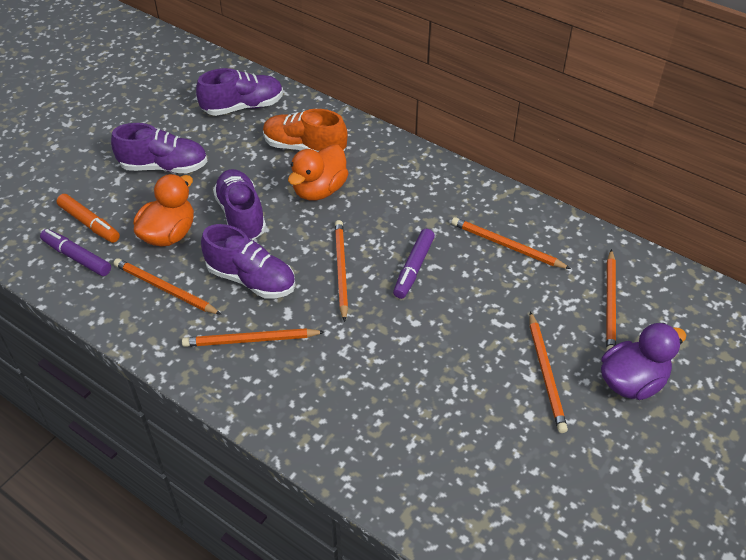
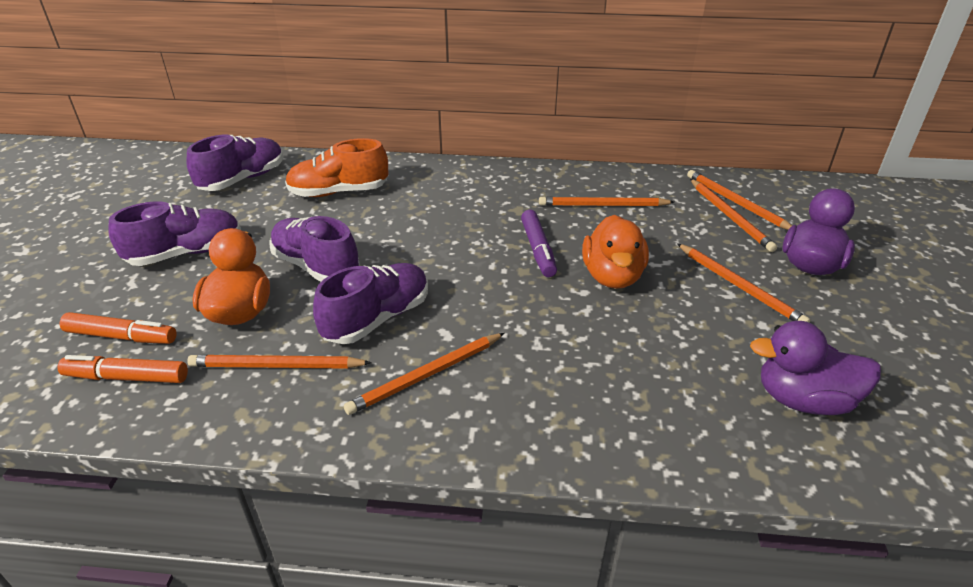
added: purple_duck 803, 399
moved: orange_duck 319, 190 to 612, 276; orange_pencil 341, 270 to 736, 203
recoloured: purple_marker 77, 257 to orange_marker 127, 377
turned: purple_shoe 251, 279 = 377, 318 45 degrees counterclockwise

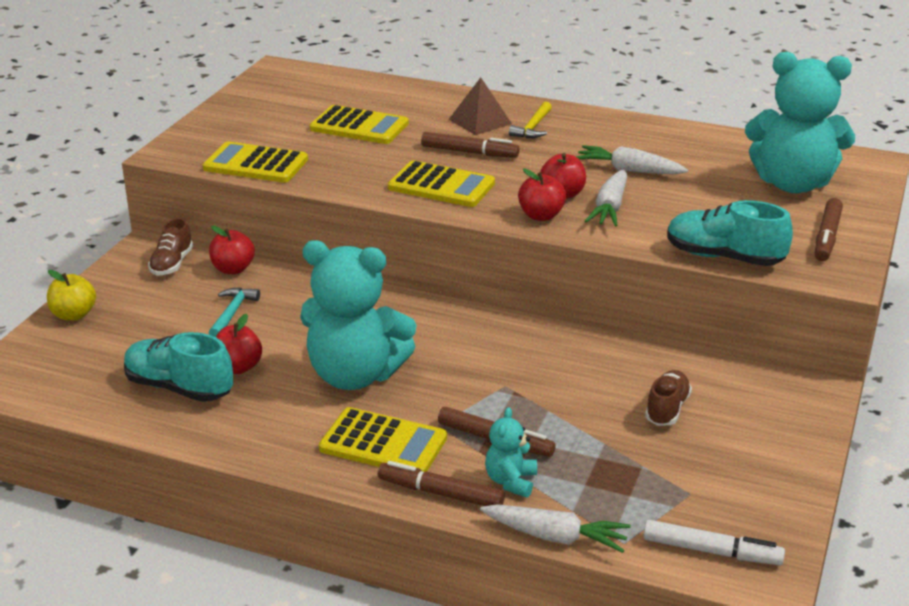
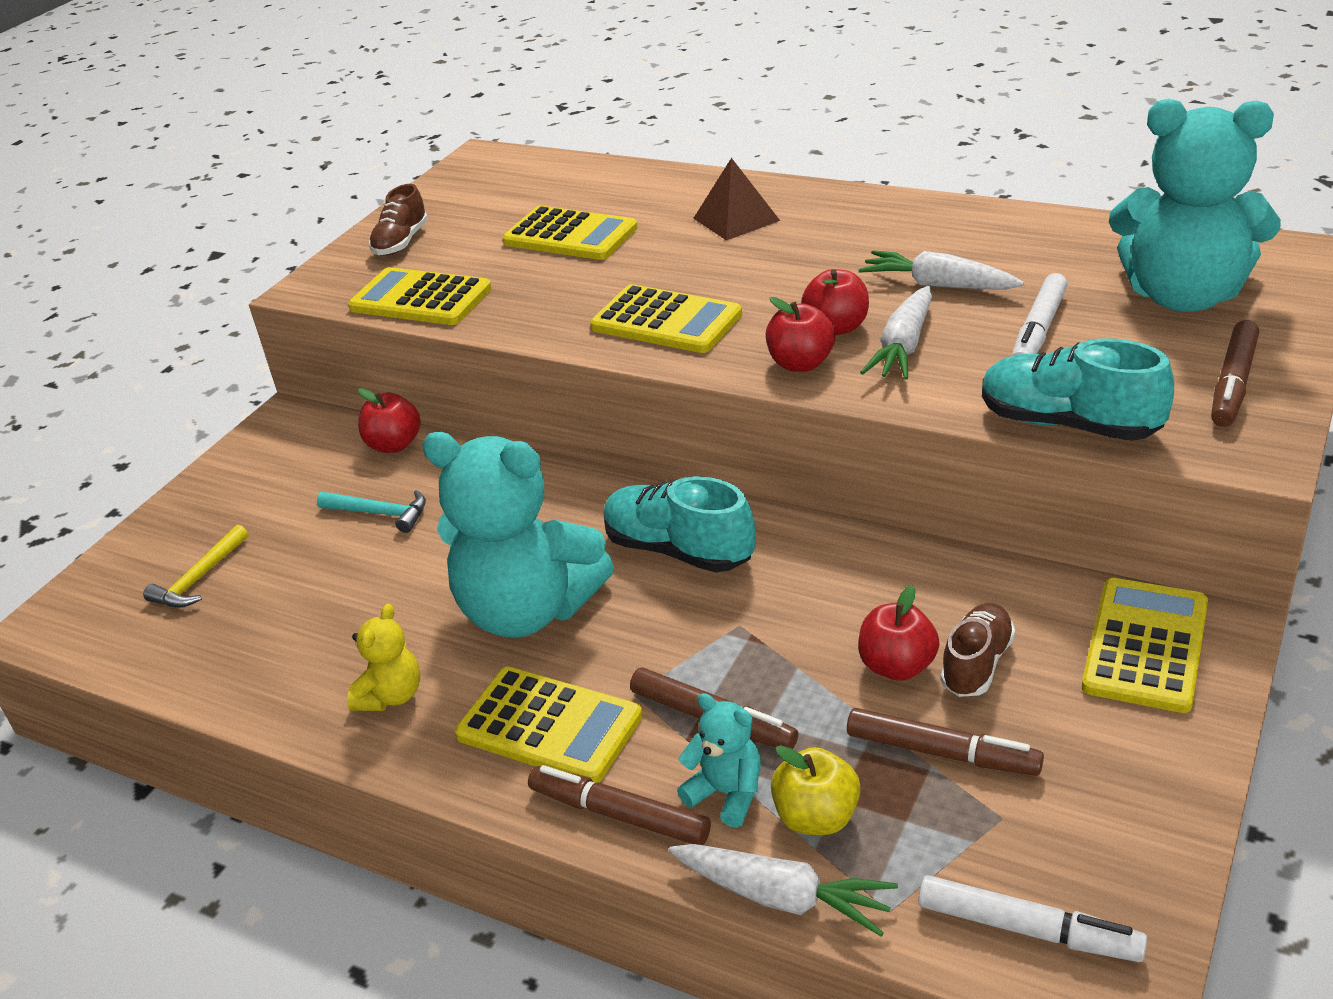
added: yellow_teddy_bear 391, 696; white_marker 1038, 331; yellow_calculator 1146, 645
moved: yellow_apple 74, 315 to 816, 817; turquoise_shoe 179, 388 to 679, 550; brown_shoe 172, 264 to 401, 243; red_apple 238, 367 to 897, 666; brown_marker 469, 152 to 942, 753; yellow_hammer 533, 127 to 200, 578
turned: turquoise_hammer 232, 313 = 380, 513 90 degrees clockwise; turquoise_teddy_bear 511, 481 = 727, 793 105 degrees clockwise

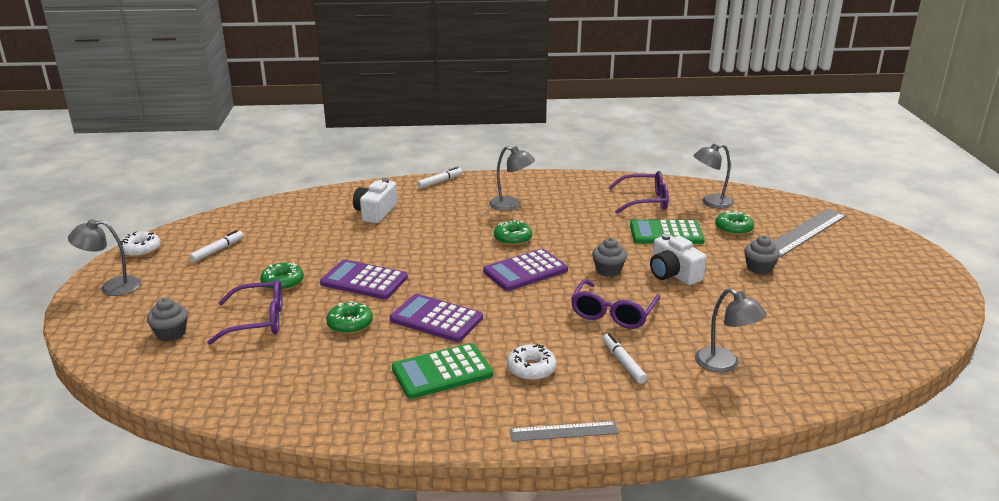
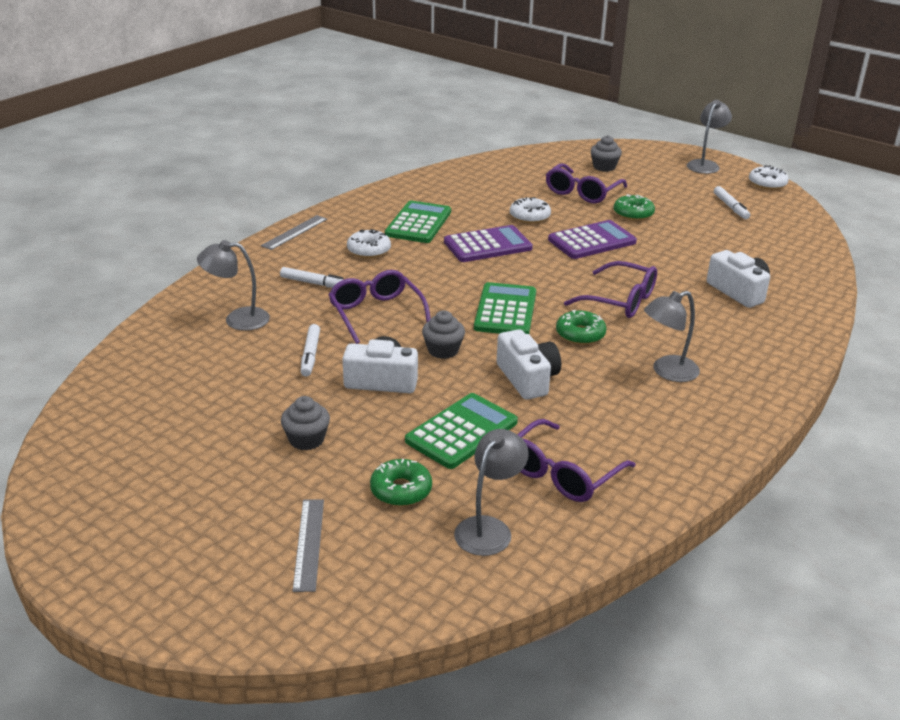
added: white_camera 527, 378; purple_glasses 619, 300
moved: white_marker 440, 181 to 310, 355
recoloured: green_donut 350, 324 to white_donut 529, 216; purple_calculator 525, 271 to green_calculator 505, 310
resized: grey_ruler 805, 232 = 309, 543 x0.58

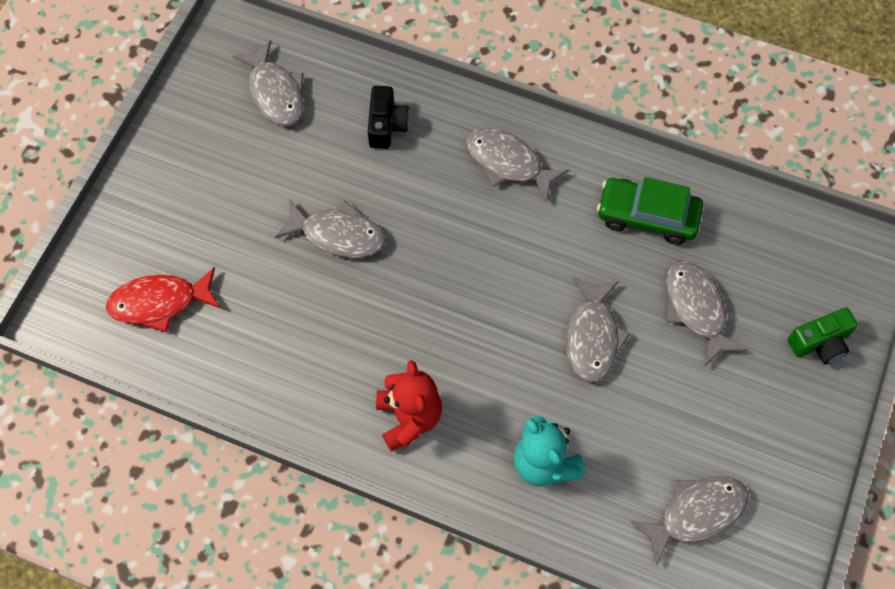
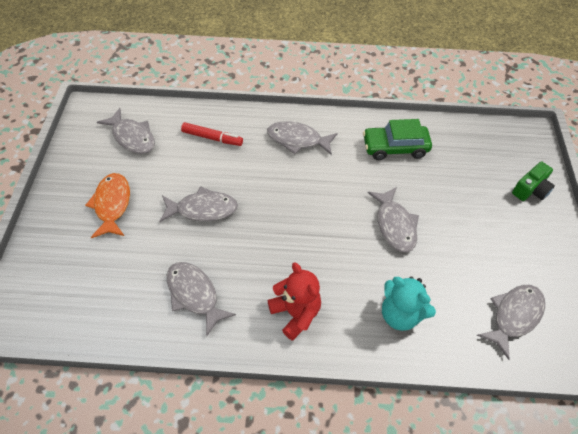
removed: red_fish 160, 302
added: orange_fish 112, 204
moved: grey_fish 696, 309 to 194, 295
replaced: black_camera 386, 125 to red_marker 212, 138

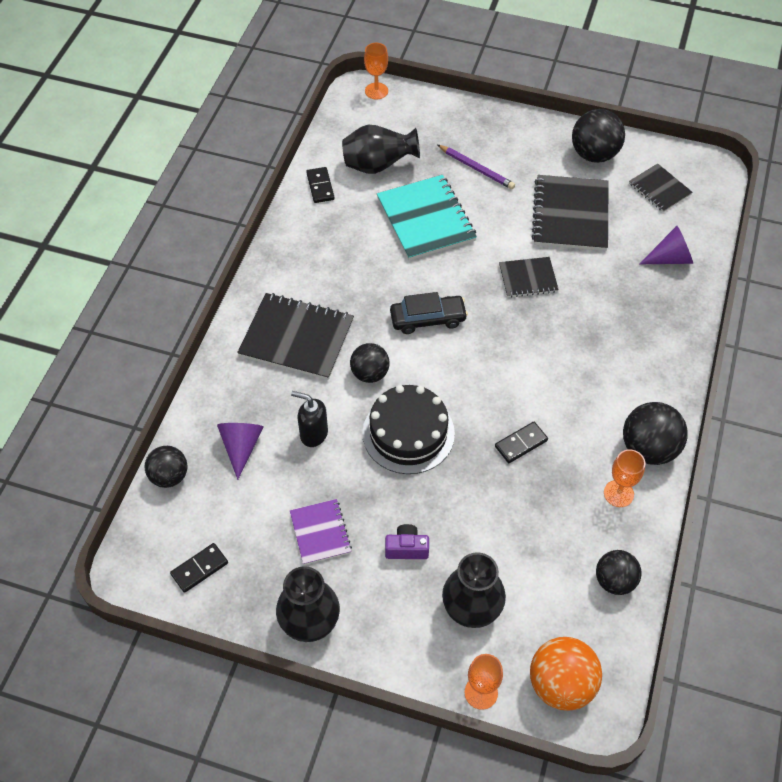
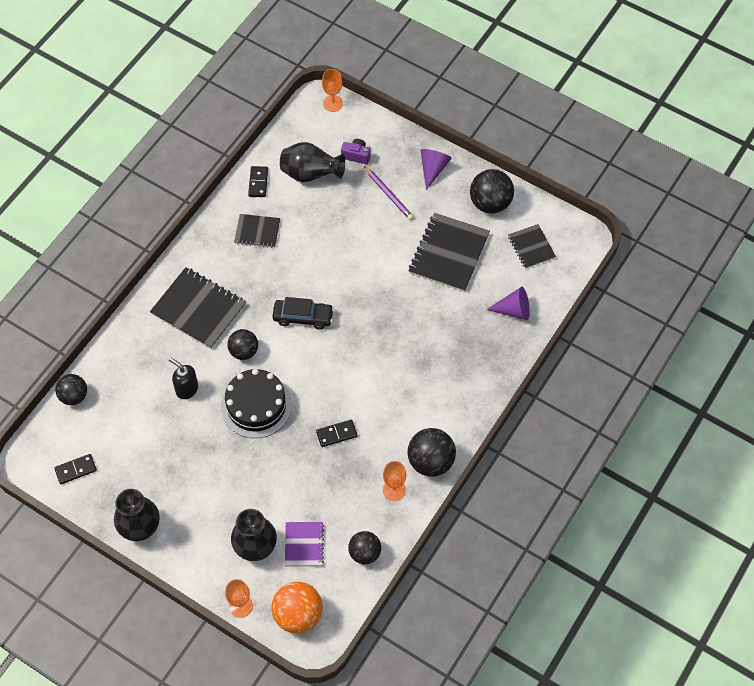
removed: turquoise_notebook 426, 219
moved: purple_cone 241, 447 to 433, 169; purple_notebook 320, 532 to 304, 545; purple_camera 406, 548 to 356, 155; black_notebook 528, 278 to 257, 232

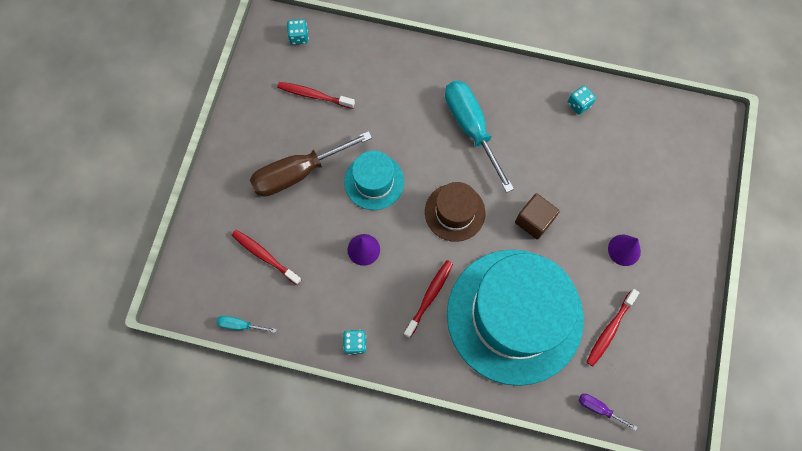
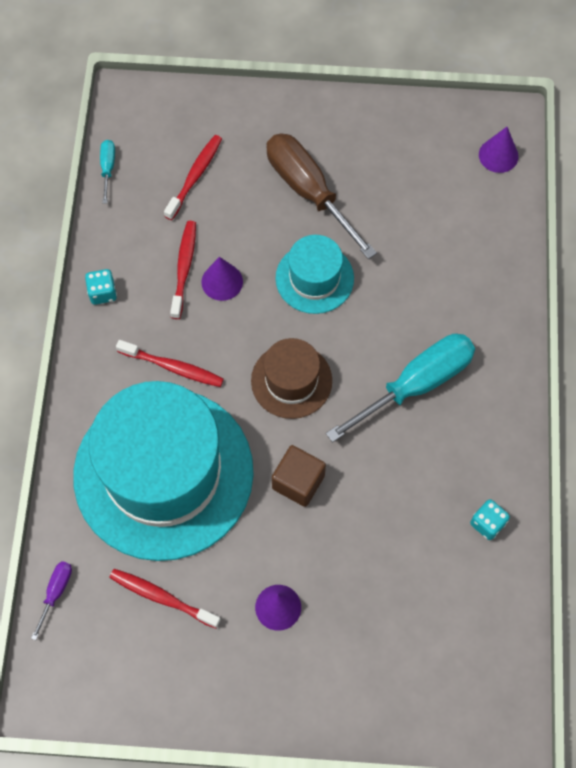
moved: red_toothbrush 314, 95 to 184, 268
replaced: turquoise_dice 299, 37 to purple_cone 498, 155

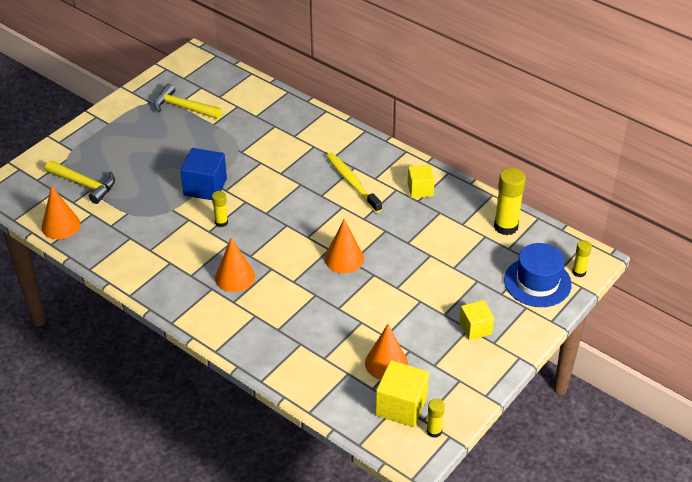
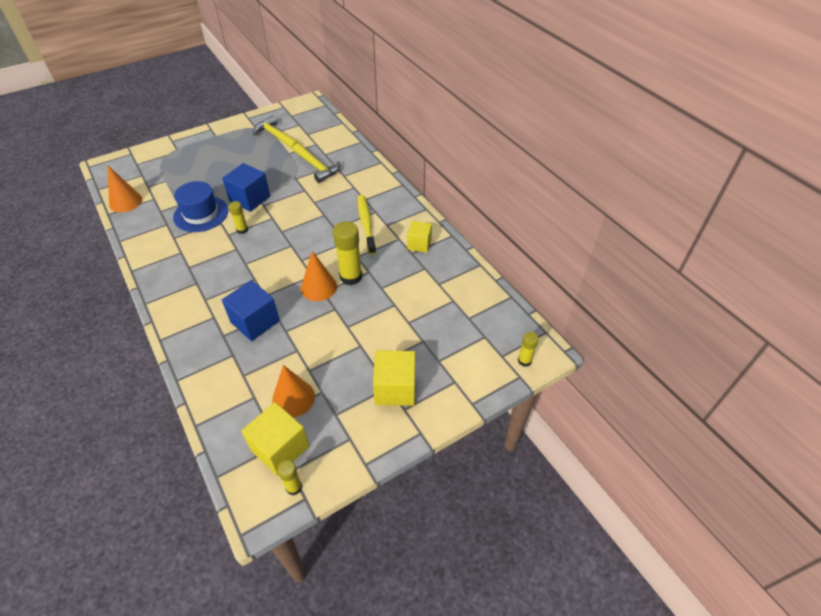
removed: orange_cone 235, 277
added: blue_cube 255, 321
moved: yellow_hammer 84, 184 to 317, 167; yellow_glue_stick 506, 226 to 351, 277; blue_hat 537, 282 to 201, 214
resized: yellow_cube 475, 328 = 395, 388 x1.53

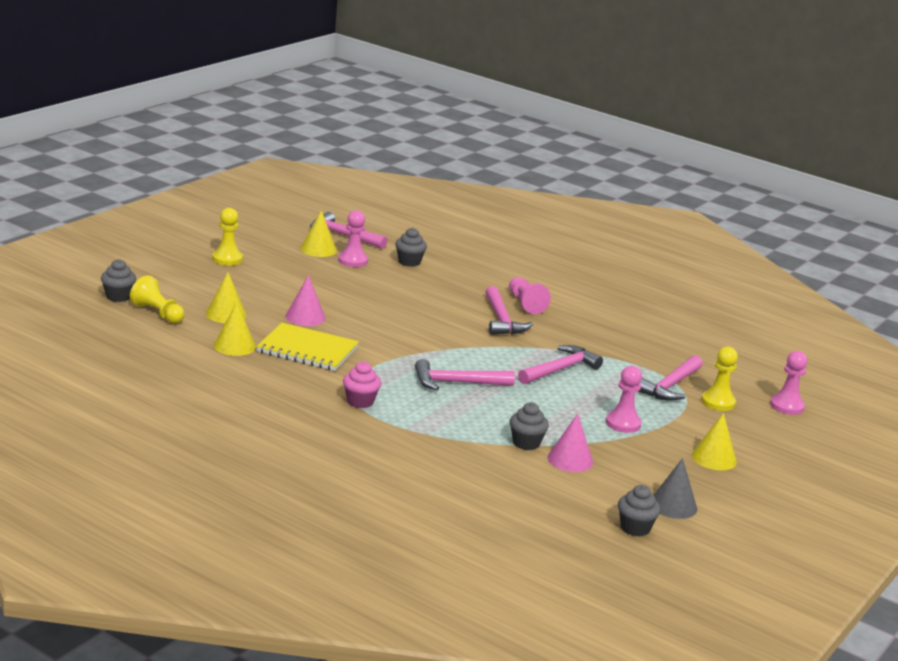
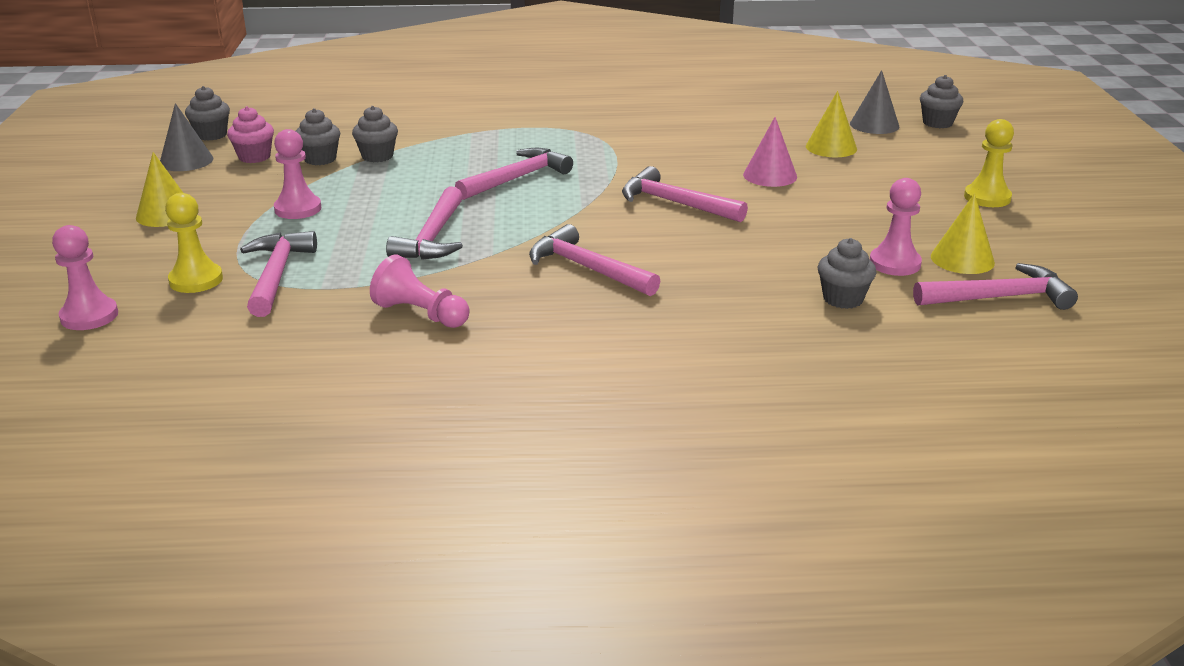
removed: yellow_cone 234, 346; yellow_notebook 307, 350
added: pink_hammer 675, 203
moved: pink_cupcake 360, 401 to 254, 157; pink_pawn 525, 304 to 420, 314
replaced: yellow_pawn 158, 313 to grey_cone 874, 125; pink_cone 570, 459 to grey_cupcake 320, 159

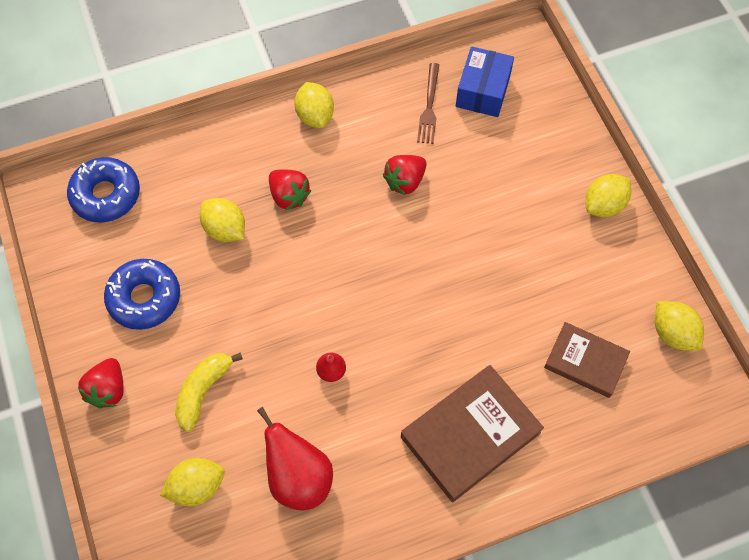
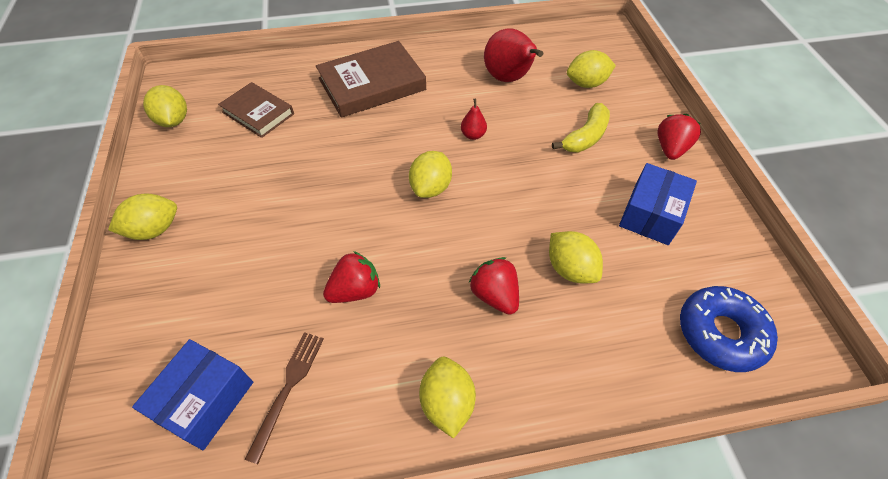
added: yellow_lemon 431, 187
replaced: blue_donut 144, 298 to blue_box 651, 214

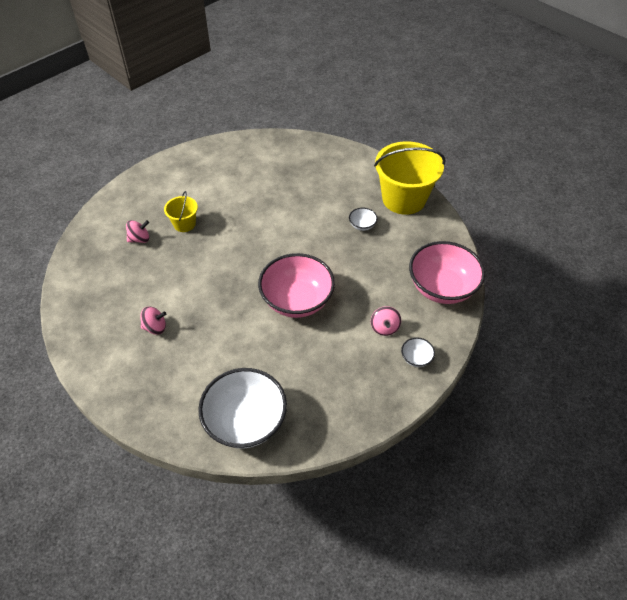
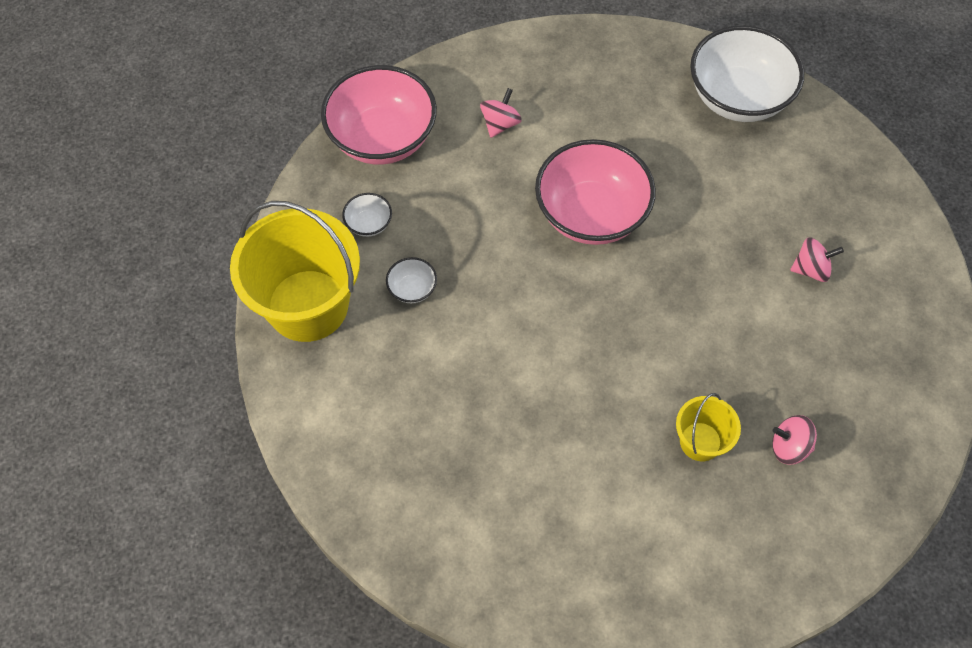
moved: white_bowl 416, 358 to 369, 224
turned: pink_spinning_top 155, 327 = 811, 269 150 degrees clockwise

